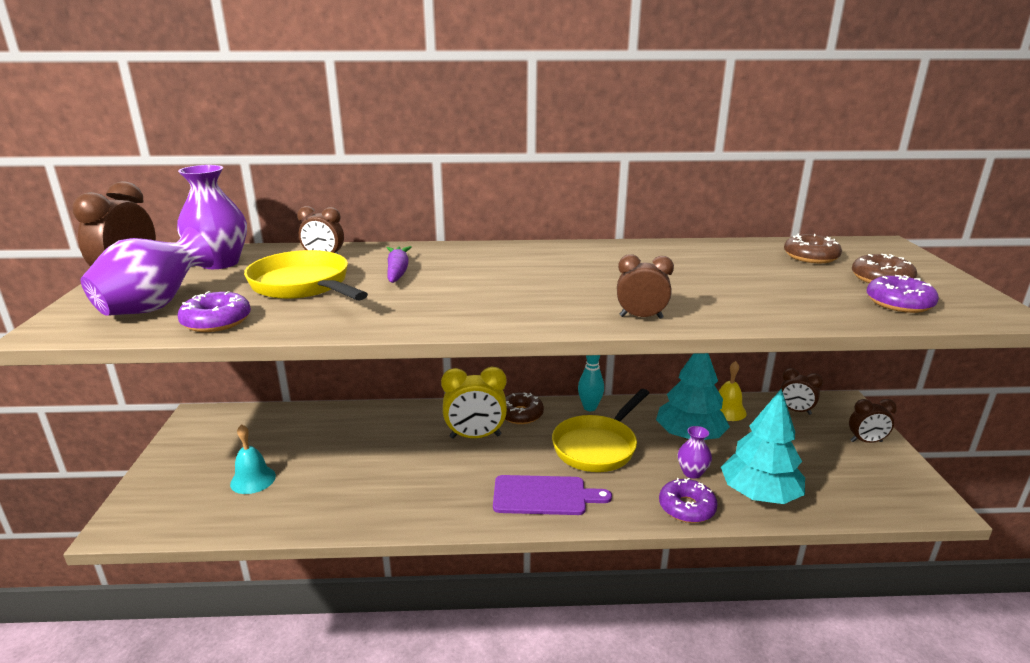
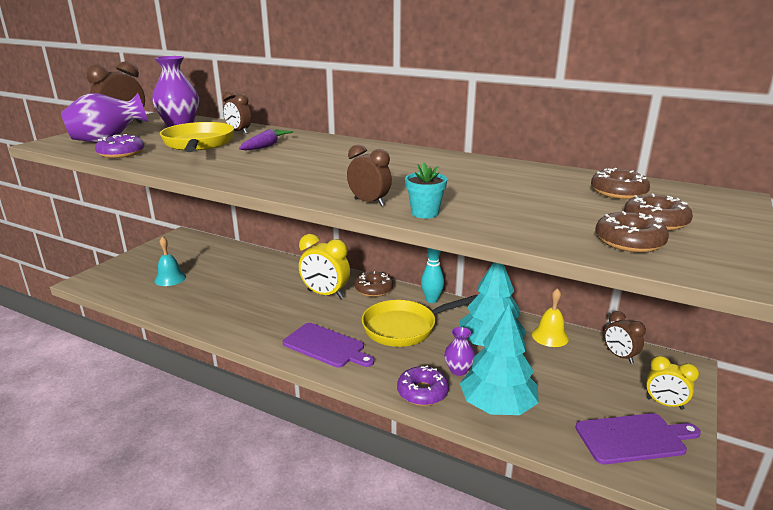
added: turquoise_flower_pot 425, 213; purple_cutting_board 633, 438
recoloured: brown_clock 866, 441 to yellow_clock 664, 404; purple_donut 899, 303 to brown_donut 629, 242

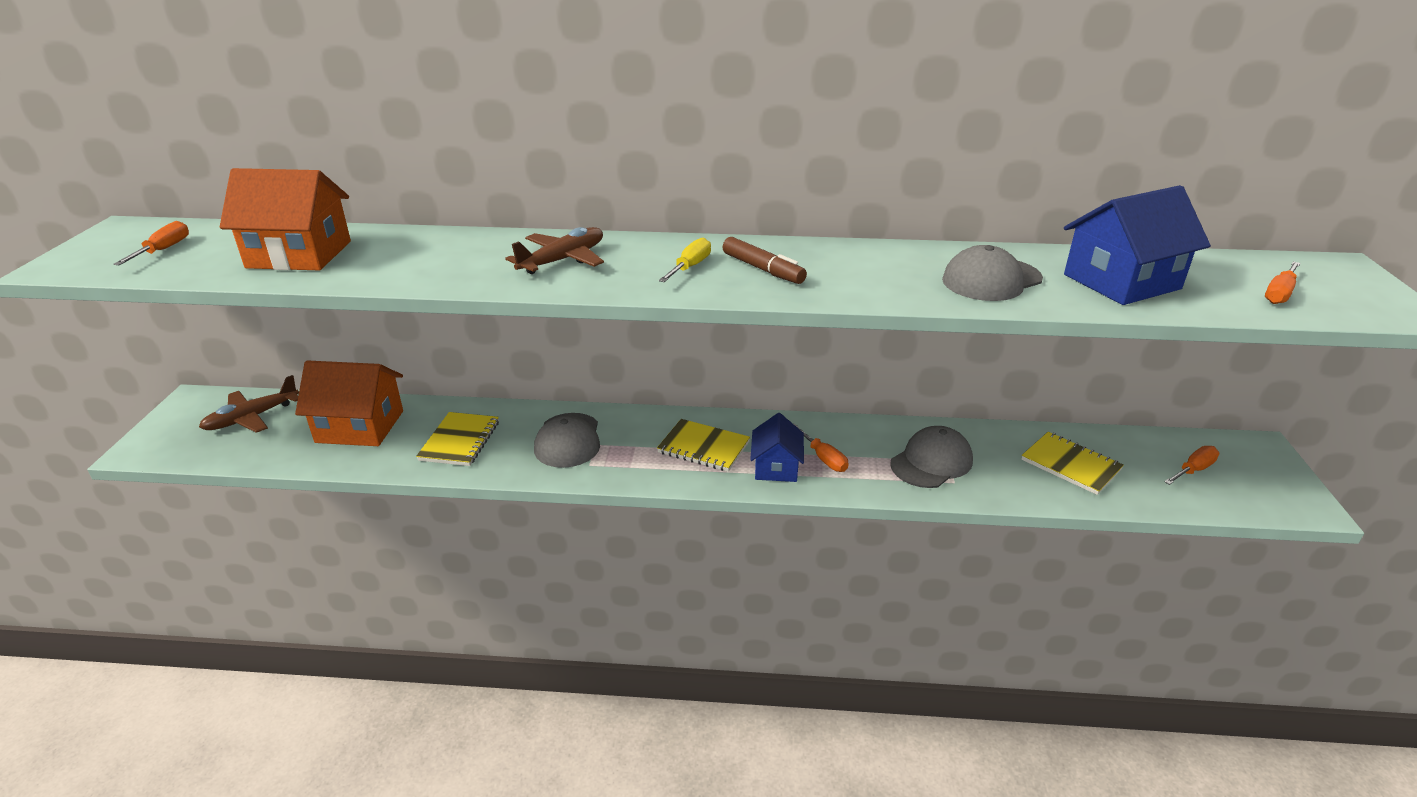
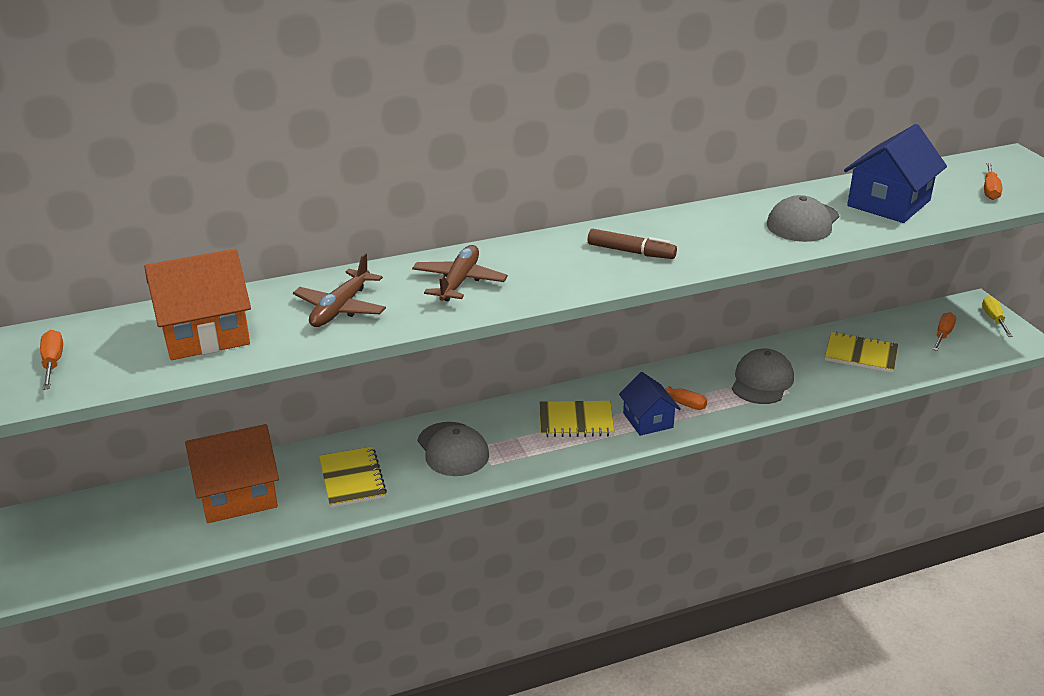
moved: brown_plane 252, 418 to 340, 308; yellow_screwdriver 690, 267 to 994, 319

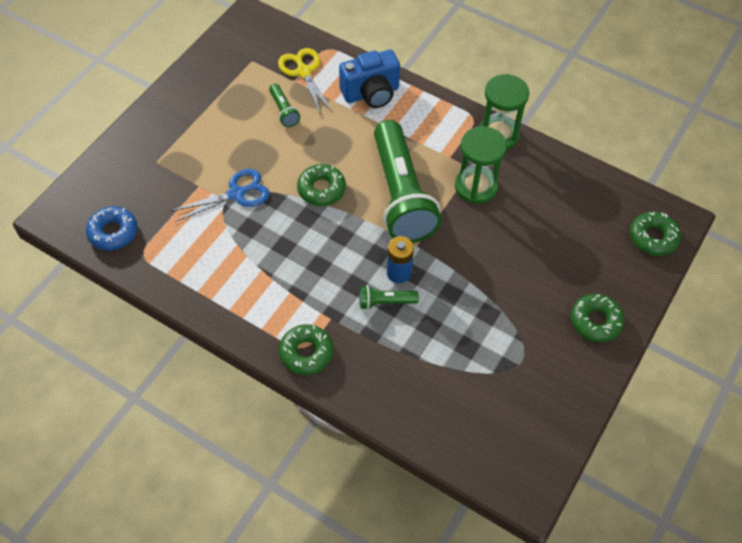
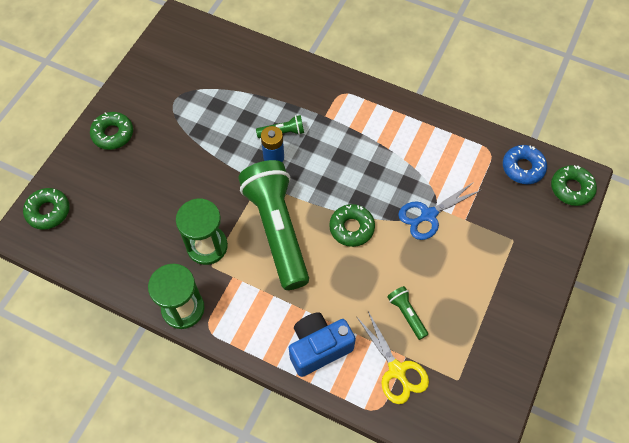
moved: green_donut 306, 353 to 571, 188

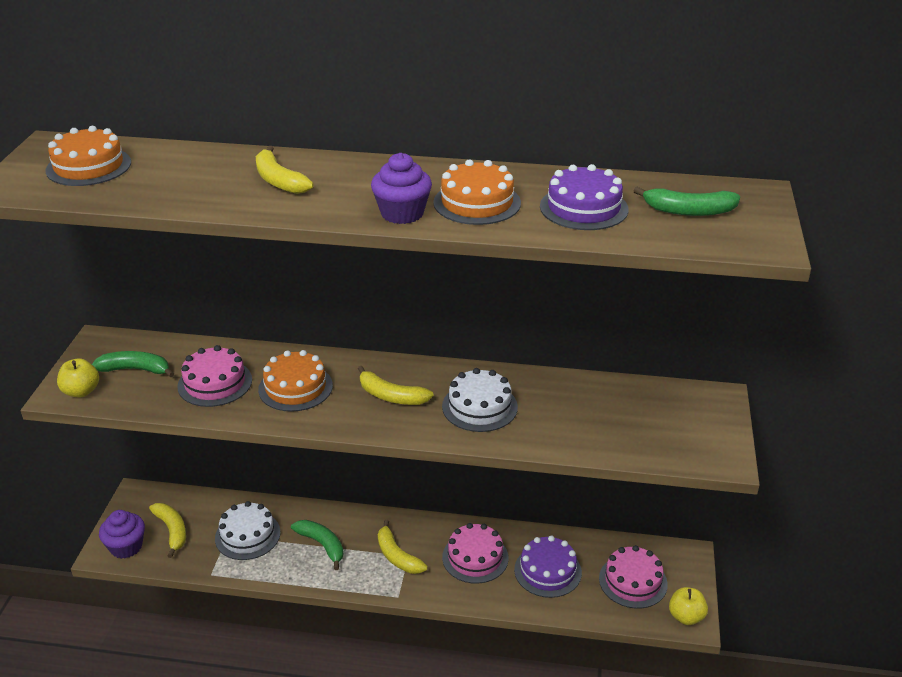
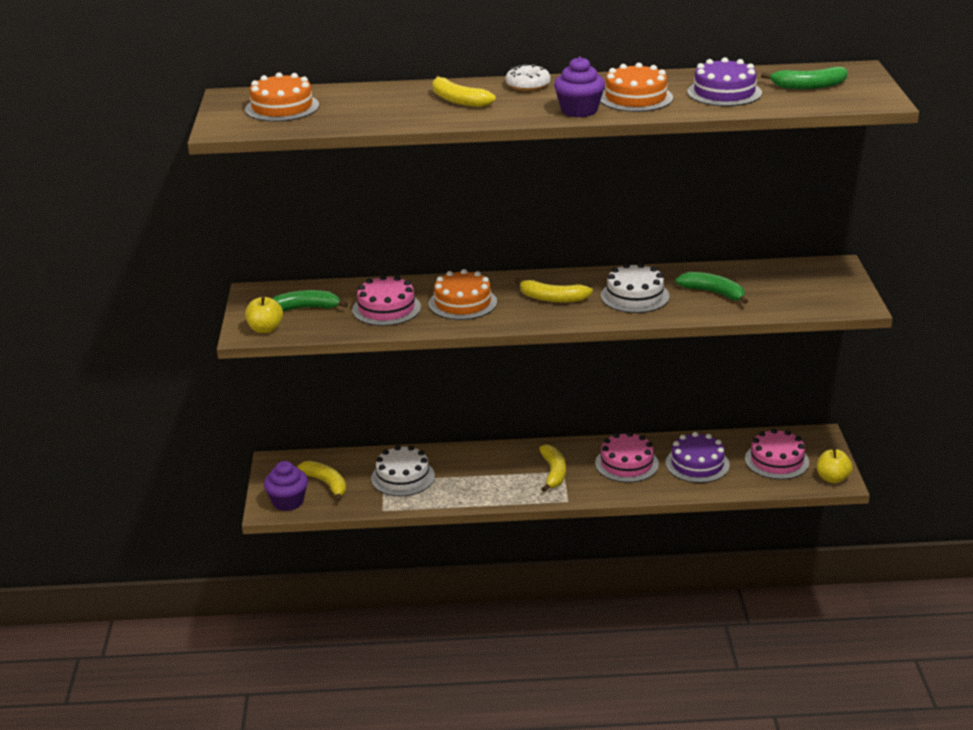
added: white_donut 528, 85
moved: green_banana 322, 545 to 713, 293
turned: yellow_banana 397, 556 = 553, 473 135 degrees counterclockwise

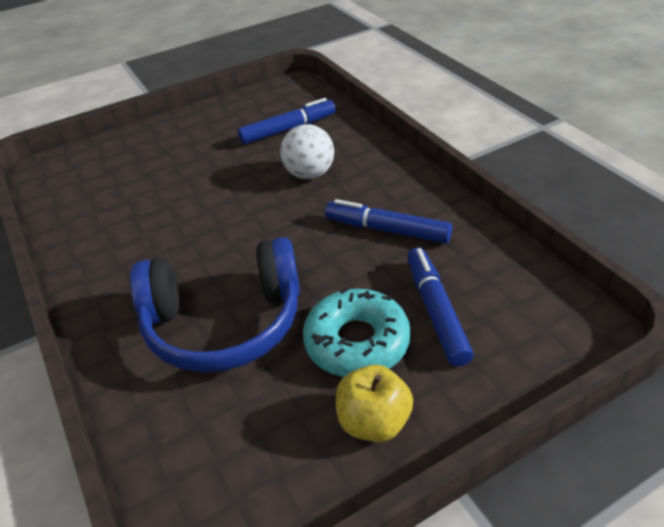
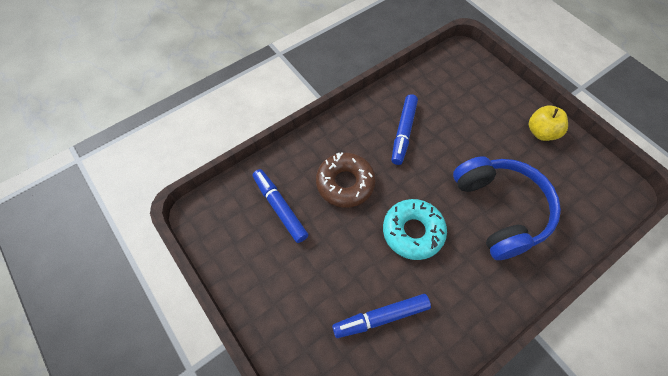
moved: turquoise_donut 357, 342 to 413, 232; blue_marker 436, 311 to 381, 317
replaced: white_ball 309, 174 to brown_donut 345, 183

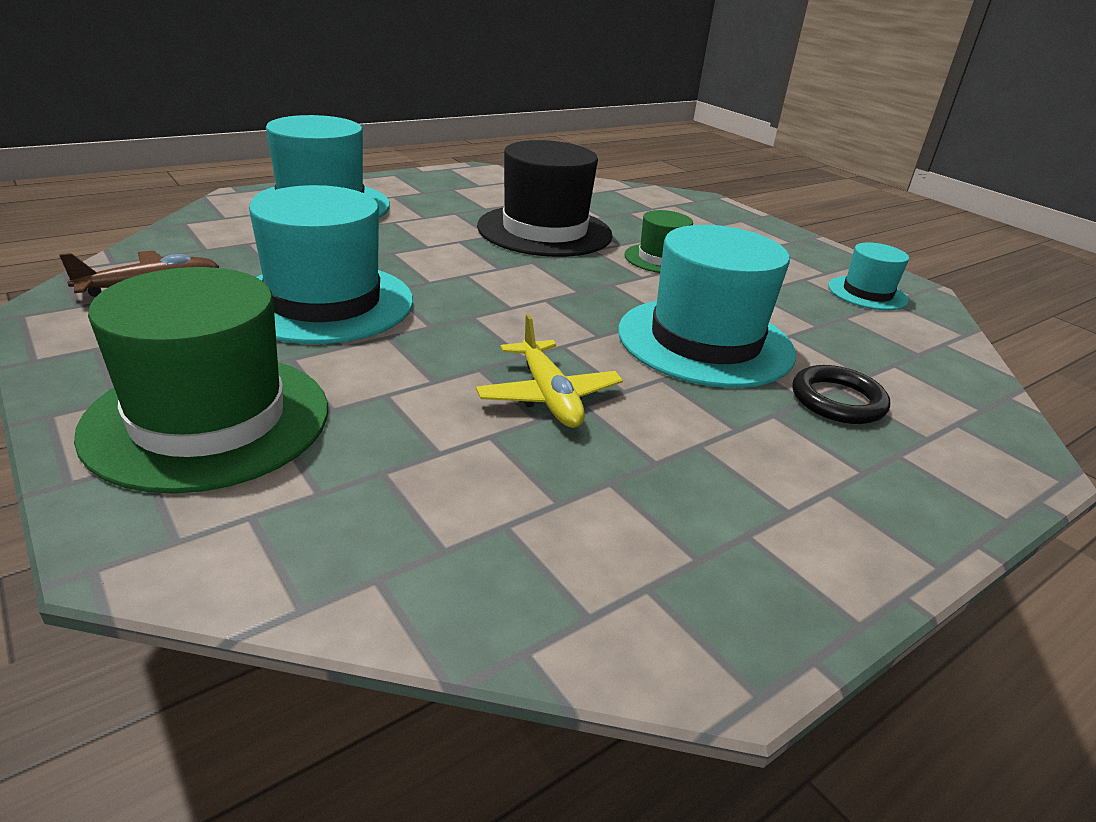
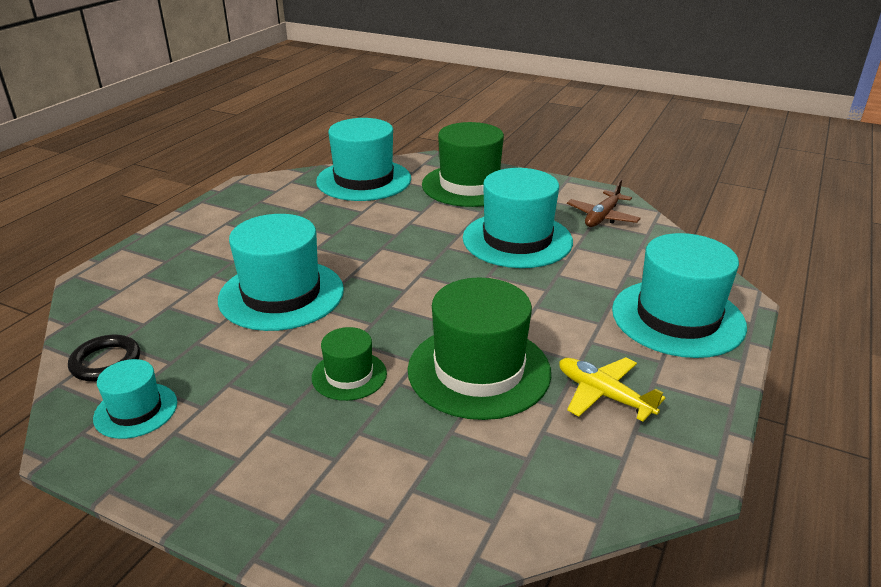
added: turquoise_hat 364, 180
moved: yellow_plane 549, 396 to 603, 395; black_ring 837, 400 to 106, 362
recoloured: black_hat 544, 231 to green_hat 479, 370

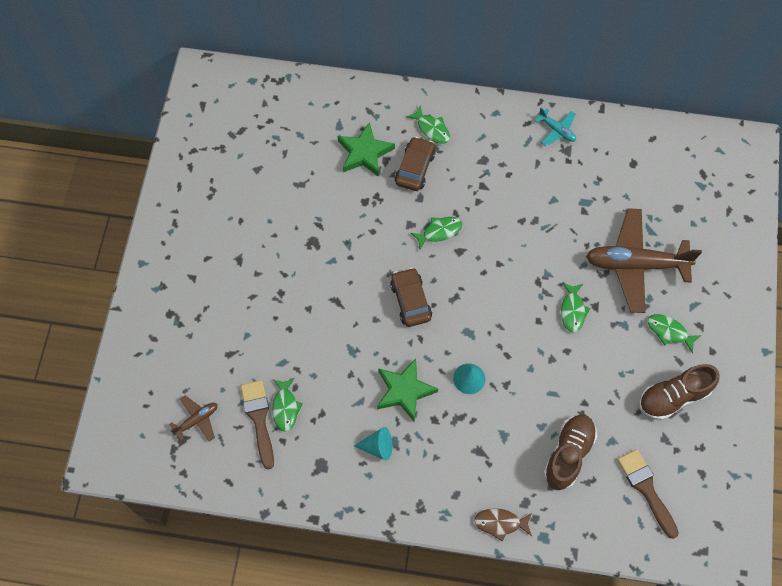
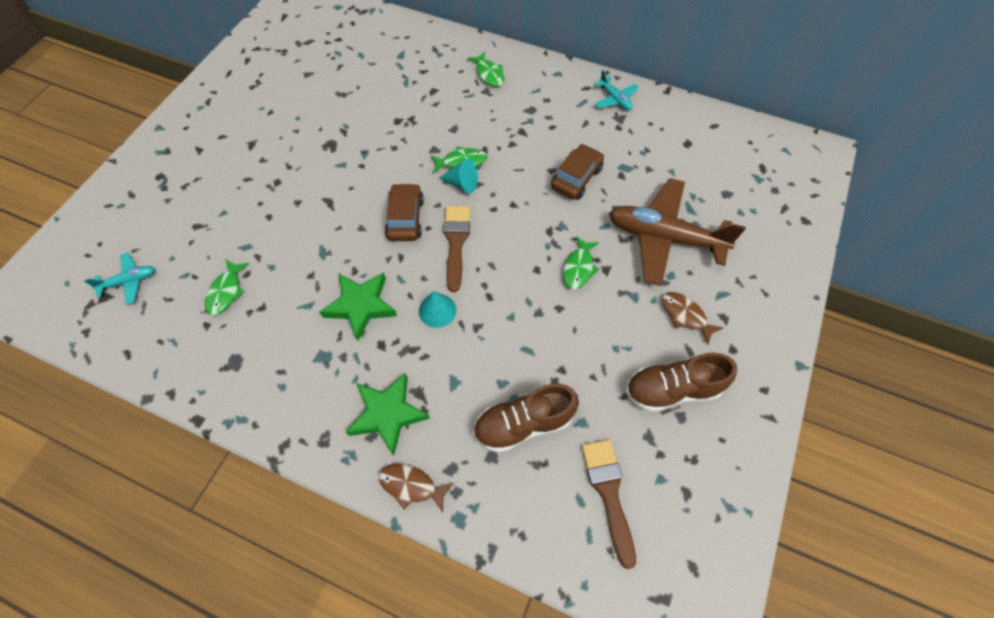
moved: brown_brush 259, 419 to 456, 242; green_star 364, 153 to 388, 414; turquoise_cone 378, 447 to 462, 184; brown_car 415, 168 to 576, 178
recoloured: brown_plane 197, 420 to turquoise_plane 129, 281; green_fish 669, 332 to brown_fish 685, 316
turned: brown_shoe 568, 454 = 523, 424 150 degrees counterclockwise

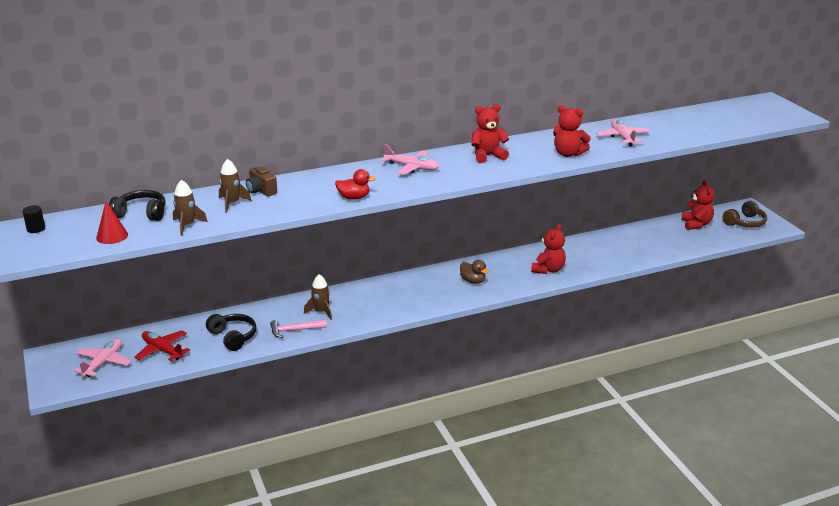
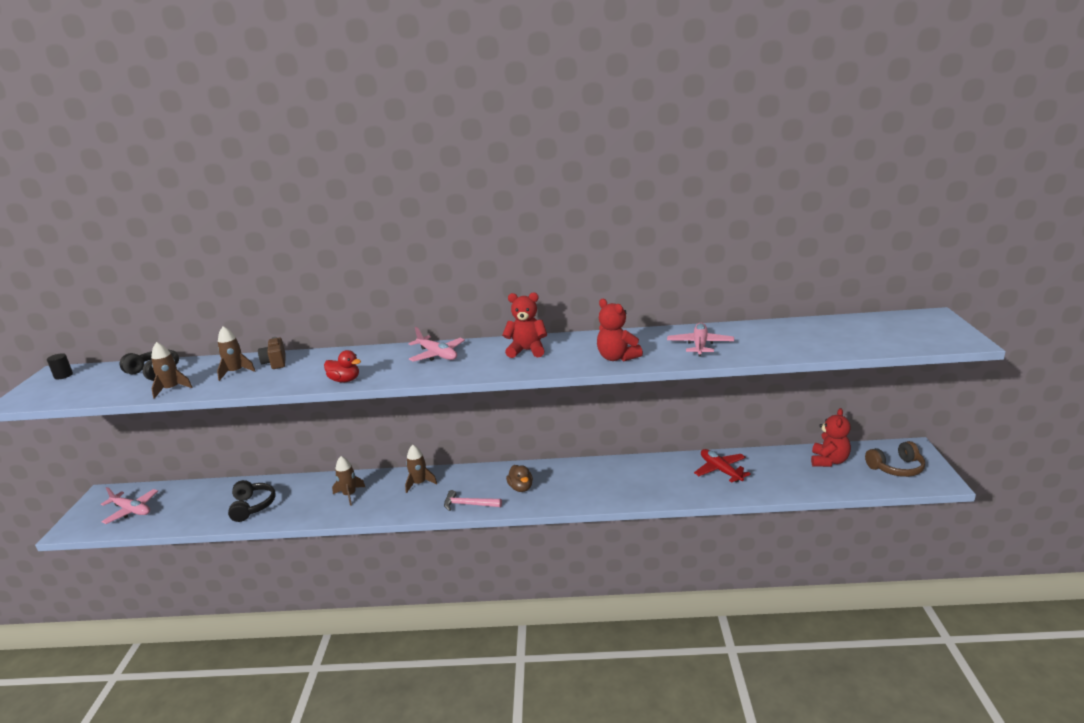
removed: red_cone 112, 236; red_teddy_bear 548, 269
added: brown_rocket 419, 483
moved: red_plane 162, 350 to 720, 470; pink_hammer 294, 330 to 468, 505
turned: pink_plane 103, 362 = 131, 510 75 degrees clockwise

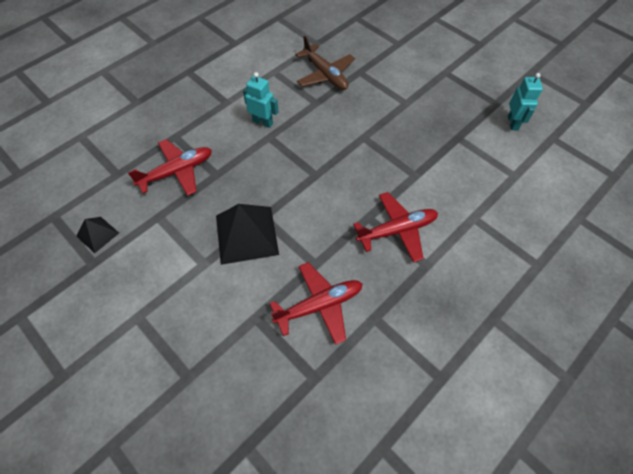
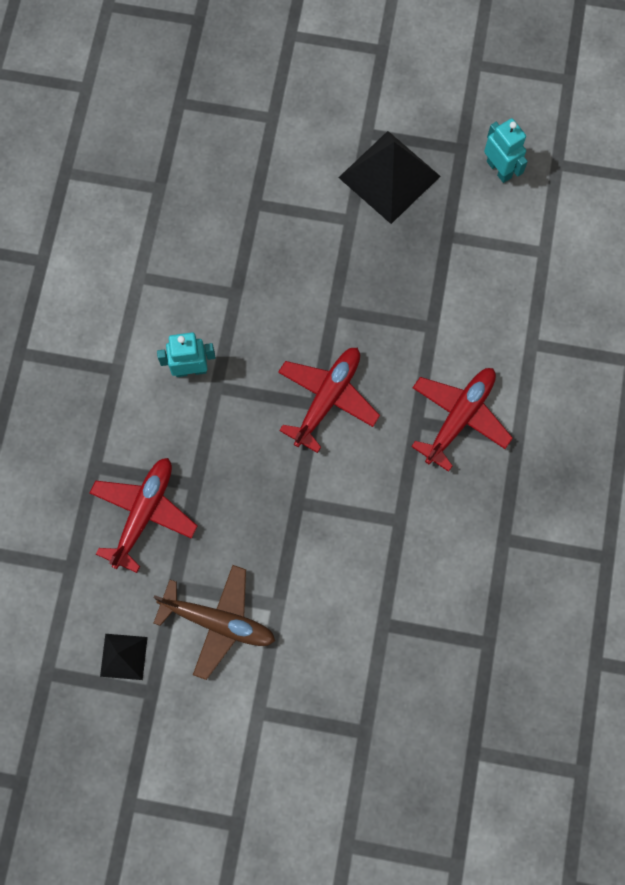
moved: black_pyramid 246, 234 to 389, 176; red_plane 319, 305 to 327, 398; brown_plane 325, 74 to 218, 622

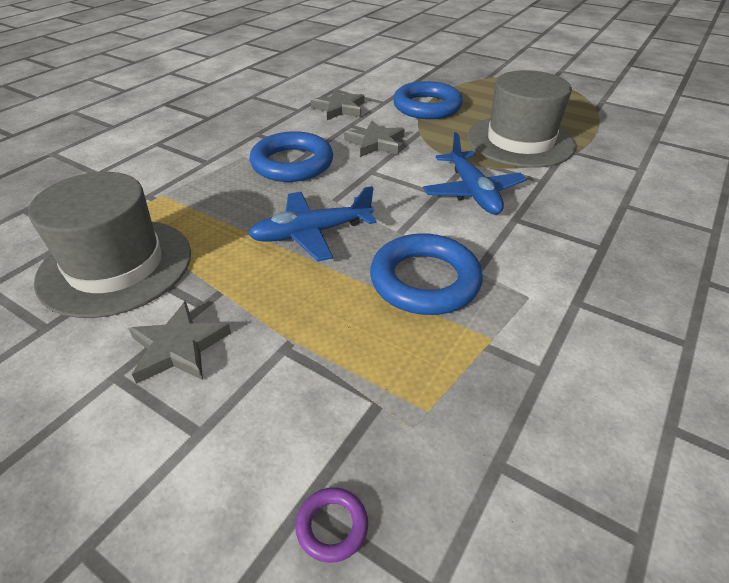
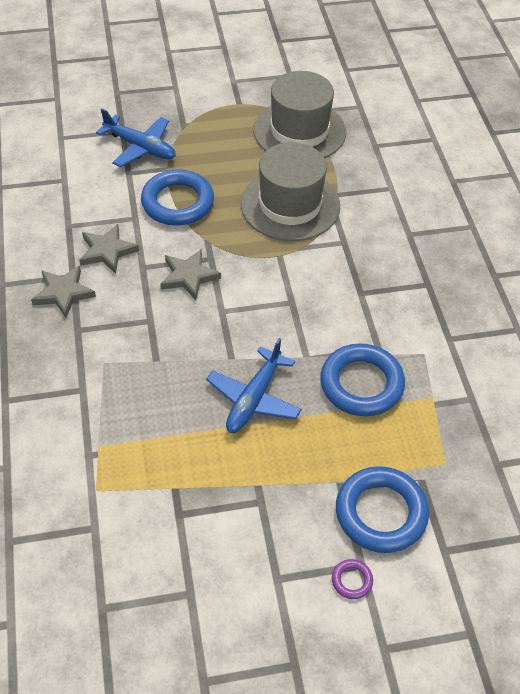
moved: grey_hat 116, 266 to 299, 131; grey_star 179, 347 to 63, 293; blue_ring 292, 163 to 381, 513; purple_ring 332, 526 to 352, 580; blue_plane 473, 192 to 140, 147

